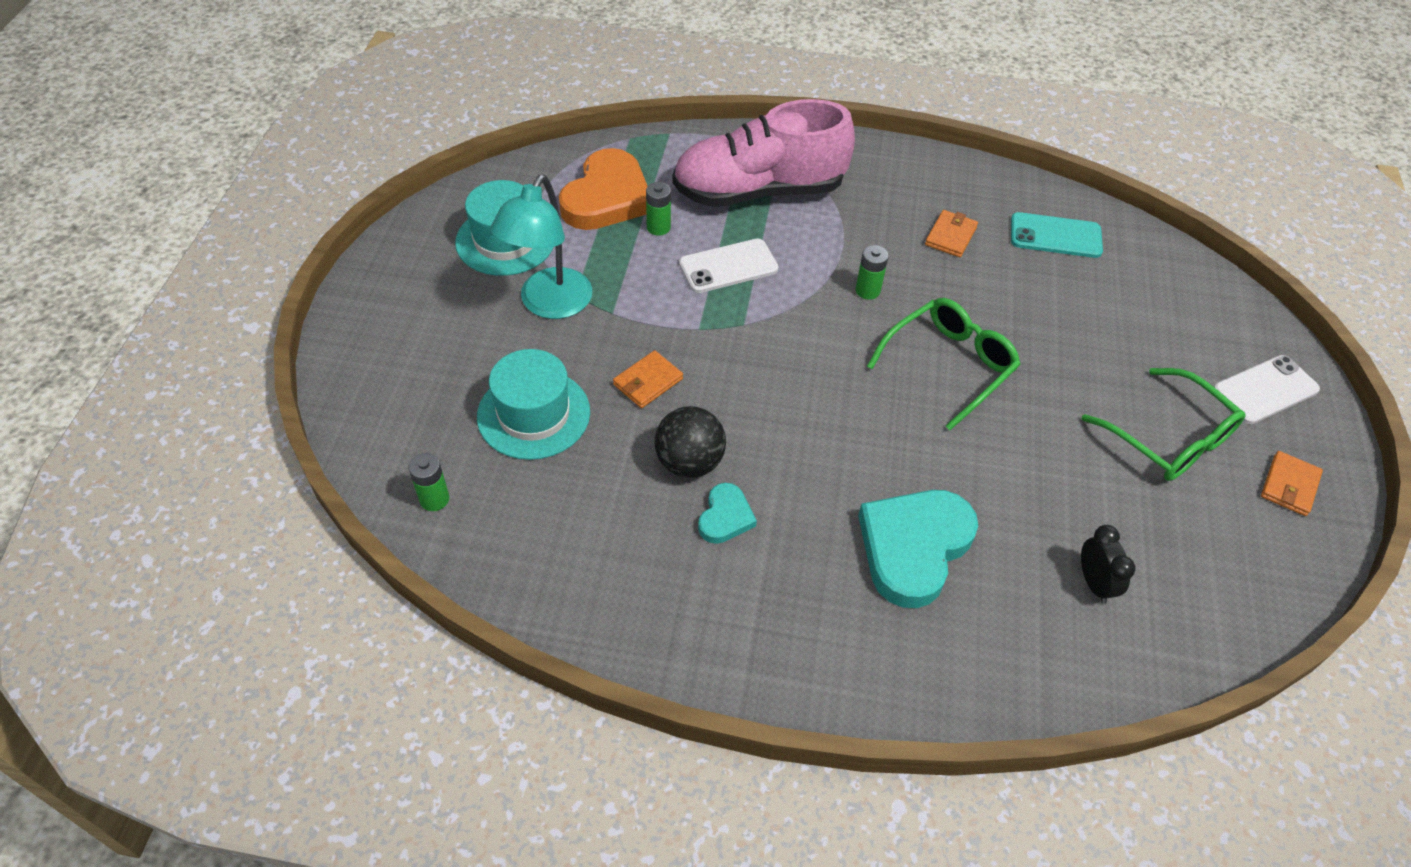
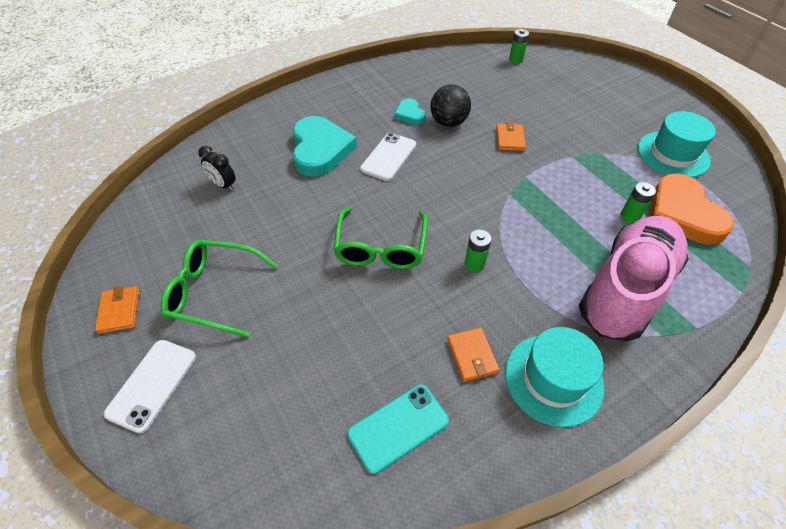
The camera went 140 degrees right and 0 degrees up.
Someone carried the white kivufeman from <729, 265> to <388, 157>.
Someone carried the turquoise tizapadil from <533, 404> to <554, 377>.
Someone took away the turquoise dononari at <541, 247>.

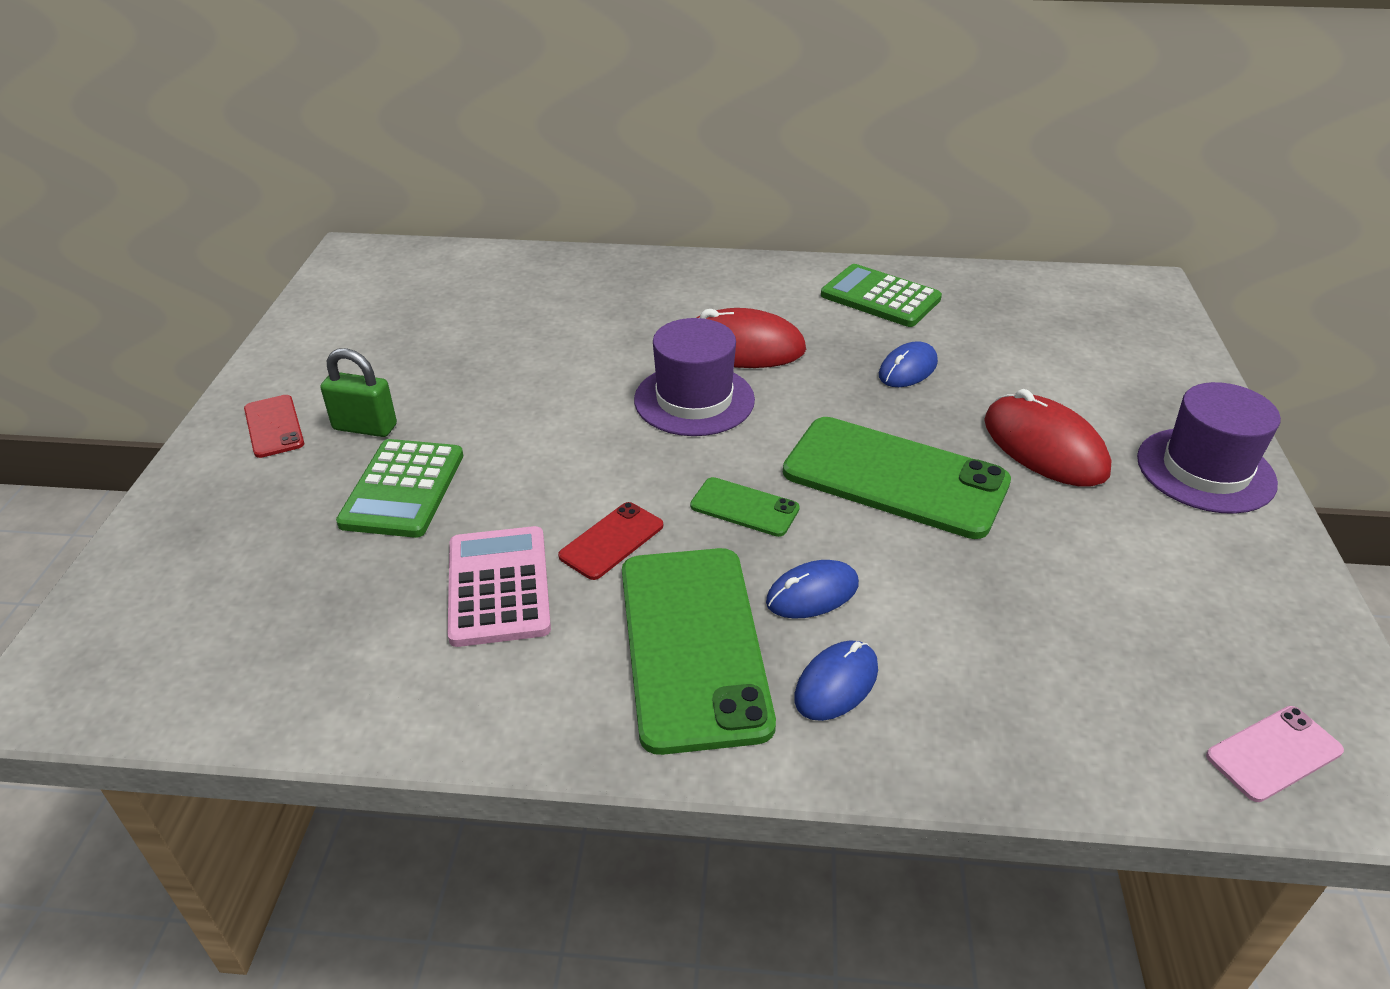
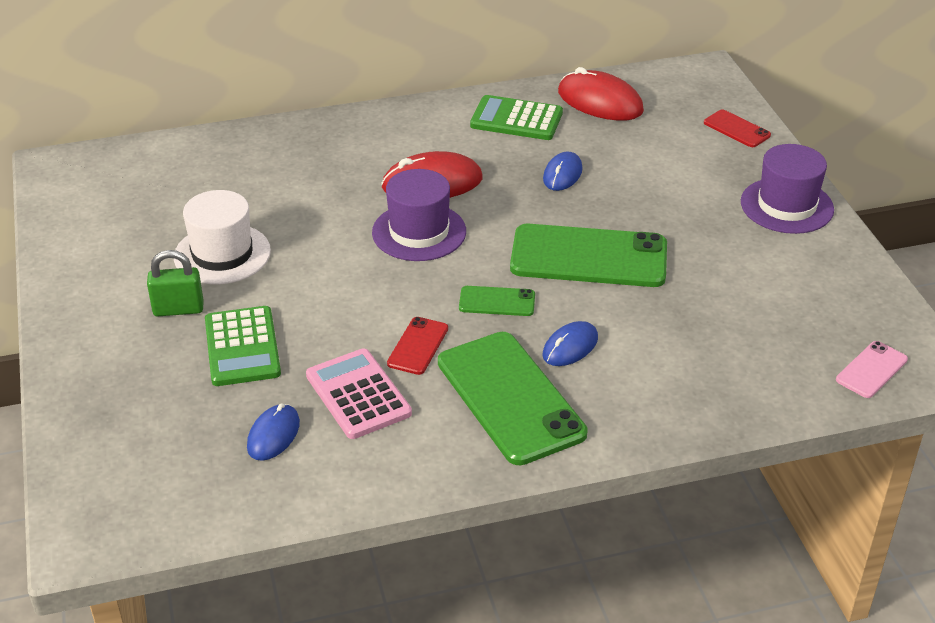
The camera went 20 degrees left and 0 degrees up.
Someone put down the white tizapadil at <222, 237>.
Someone carried the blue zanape from <836, 680> to <273, 432>.
Someone carried the red zanape from <1047, 438> to <601, 94>.
Someone carried the red kivufeman from <274, 426> to <737, 128>.

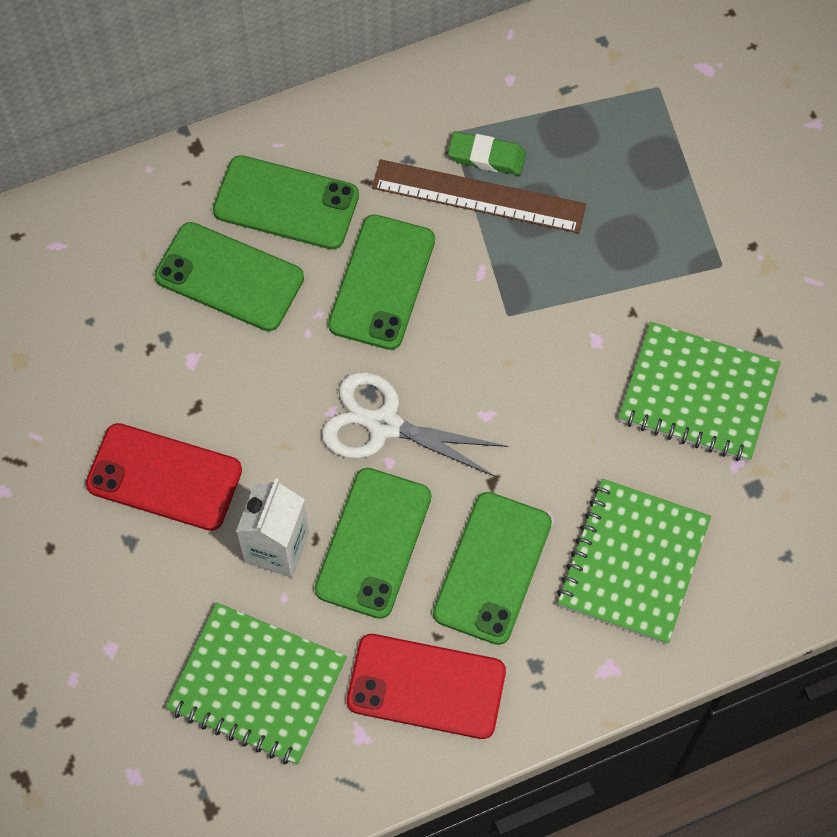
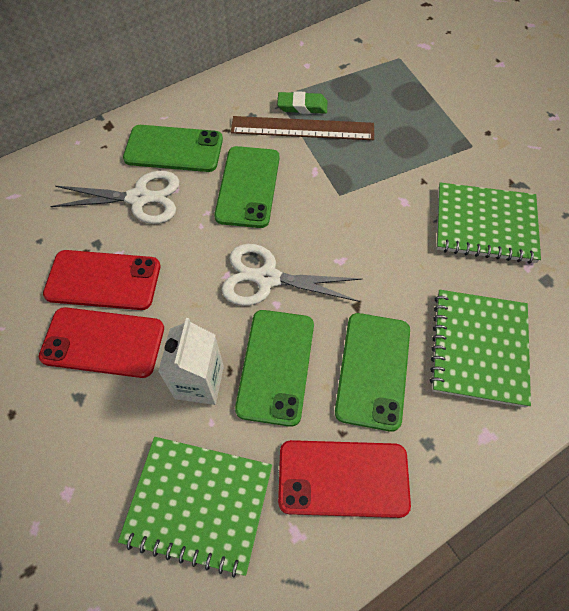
The camera went 10 degrees left and 5 degrees down.
Someone put down the red kivufeman at <101, 280>.
Someone swapped the green kivufeman at <229, 276> for the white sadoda at <115, 197>.

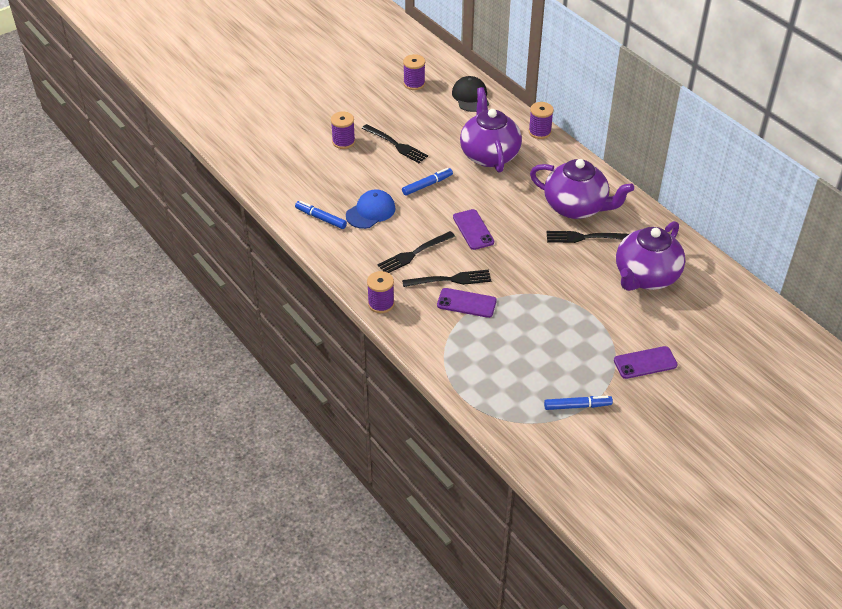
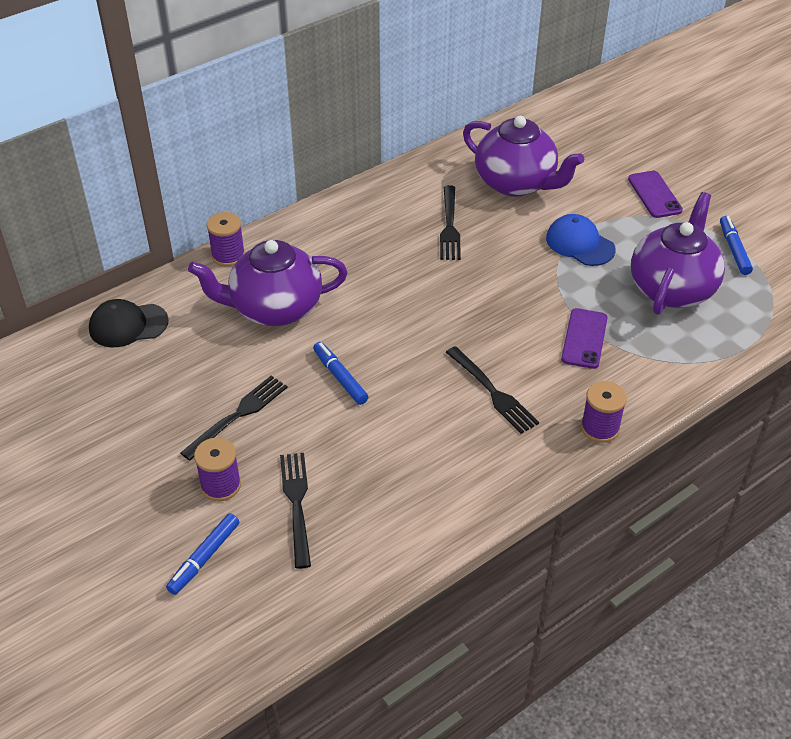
The camera went 90 degrees left and 0 degrees up.
Someone carried the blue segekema from <321, 215> to <202, 554>.
Someone carried the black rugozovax from <446, 278> to <295, 511>.
Someone carried the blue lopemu from <371, 209> to <581, 240>.
Someone carried the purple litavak from <582, 189> to <678, 253>.
Someone took away the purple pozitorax at <414, 72>.
Someone took away the purple kivufeman at <473, 229>.

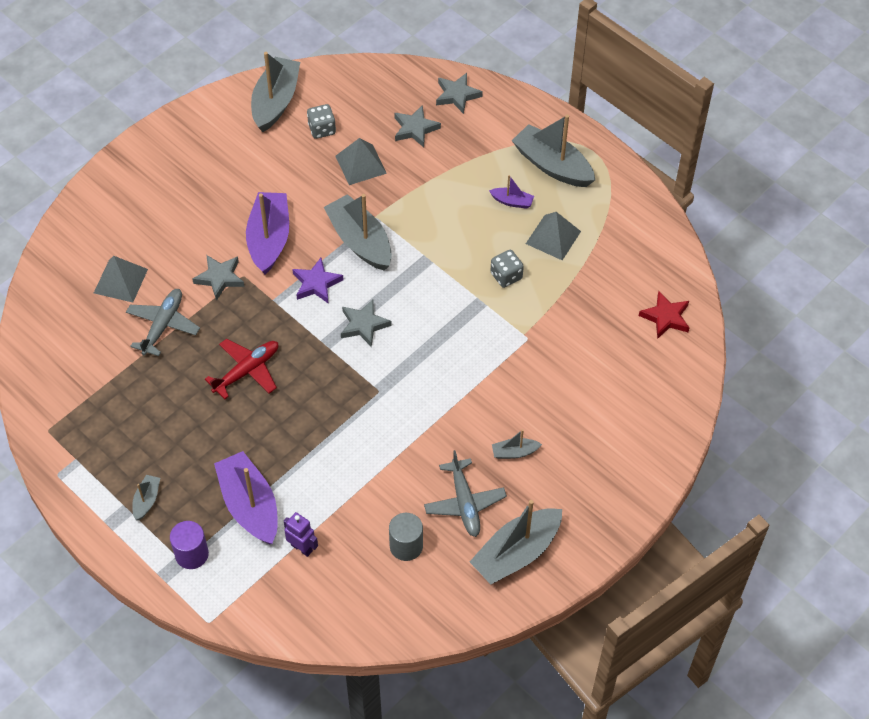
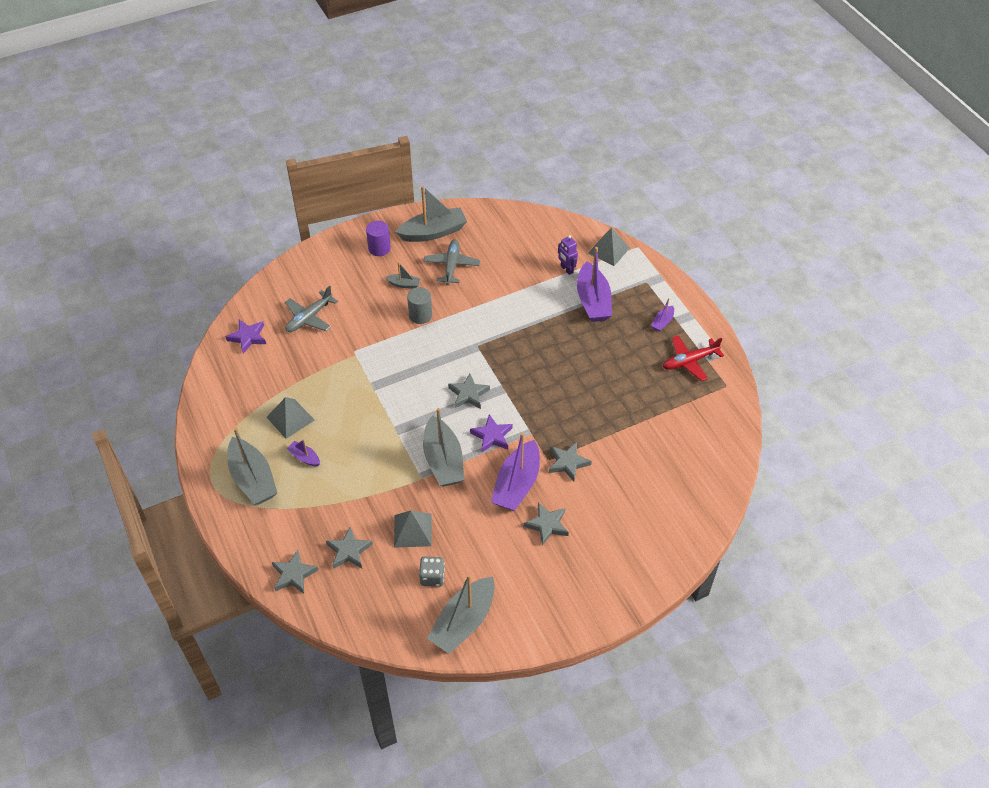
The camera went 160 degrees left and 5 degrees down.
Someone repainted the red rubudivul at <664, 315>, which became the purple rubudivul at <246, 337>.
Someone carried the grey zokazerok from <163, 322> to <311, 309>.
Someone carried the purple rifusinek from <189, 545> to <378, 238>.
Someone carried the grey rifusinek from <406, 537> to <419, 305>.
Someone put down the grey rubudivul at <546, 524>.
Someone carried the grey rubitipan from <121, 279> to <609, 247>.
Someone repainted the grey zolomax at <146, 497>, which became the purple zolomax at <662, 315>.
Someone carried the red zokazerok from <241, 369> to <693, 358>.
Someone took away the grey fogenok at <507, 269>.

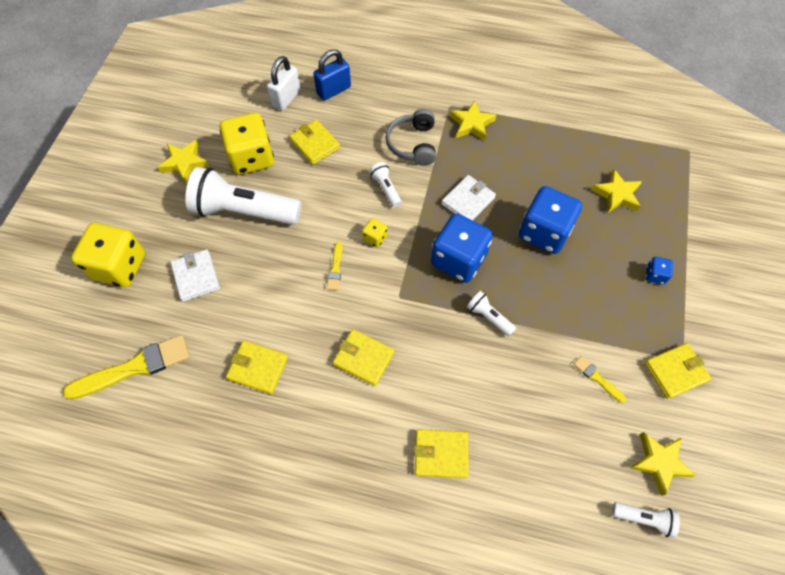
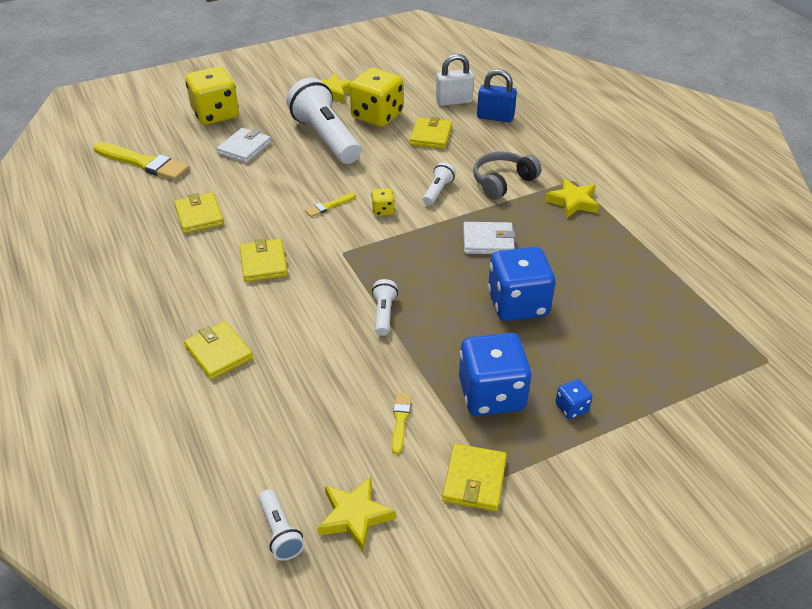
The camera went 50 degrees right and 20 degrees down.
Someone rotated the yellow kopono at <678, 371> by 75 degrees clockwise.
Someone carried the blue fogenok from <462, 248> to <495, 374>.
Someone took away the yellow rubudivul at <617, 191>.

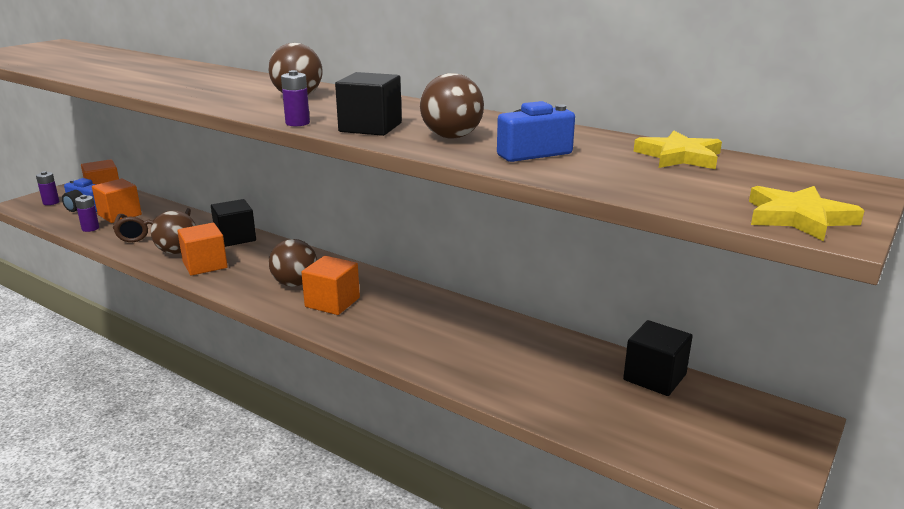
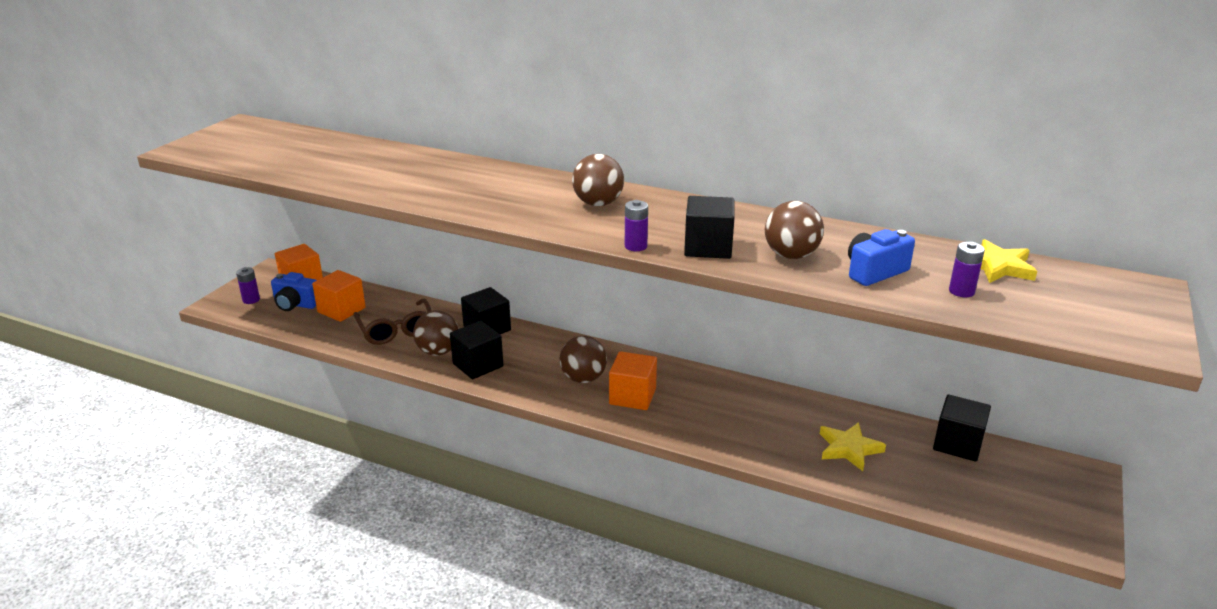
The camera went 10 degrees left and 5 degrees up.
Someone repainted the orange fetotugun at <202, 249>, which became the black fetotugun at <476, 350>.
Someone carried the yellow rubudivul from <807, 213> to <853, 446>.
Someone carried the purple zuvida from <87, 213> to <967, 269>.

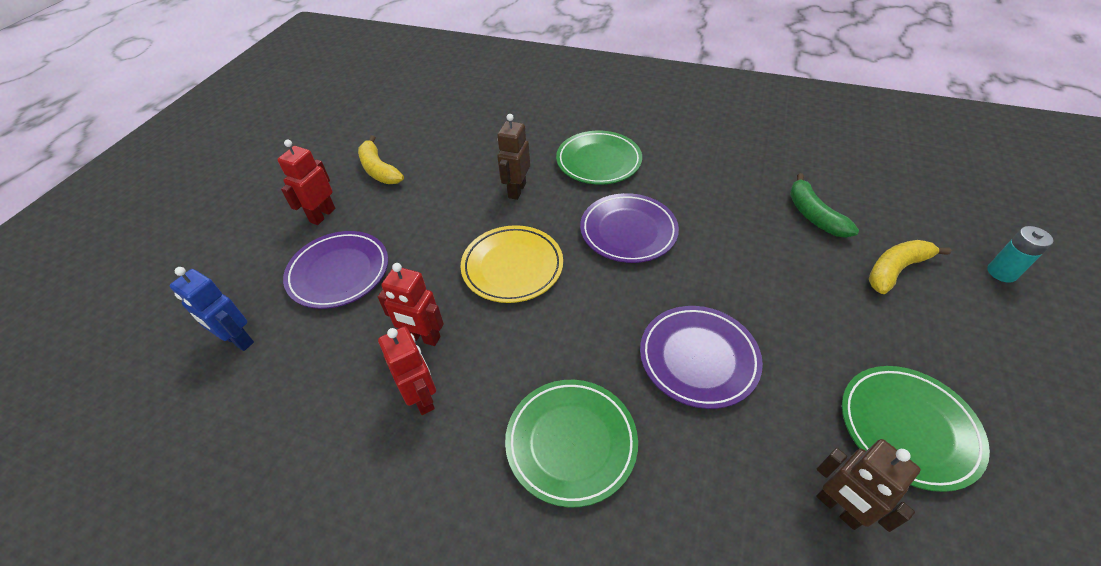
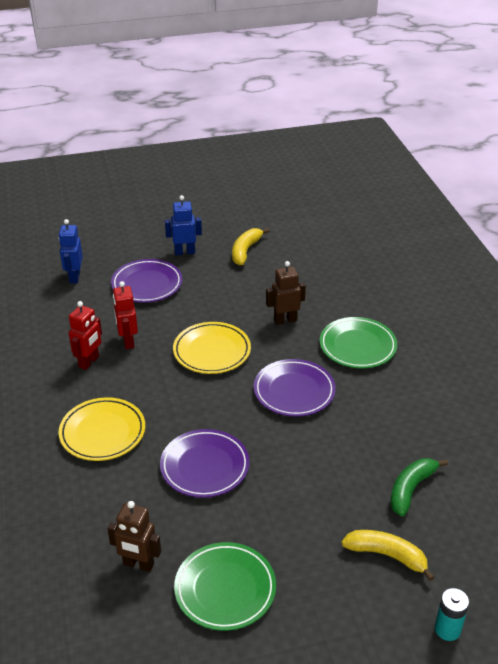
The camera went 55 degrees right and 10 degrees down.
Someone repainted the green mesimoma at <571, 443>, which became the yellow mesimoma at <101, 429>.
Someone rotated the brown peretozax at <868, 485> by 90 degrees counterclockwise.
Someone repainted the red peretozax at <306, 182>, which became the blue peretozax at <183, 225>.

